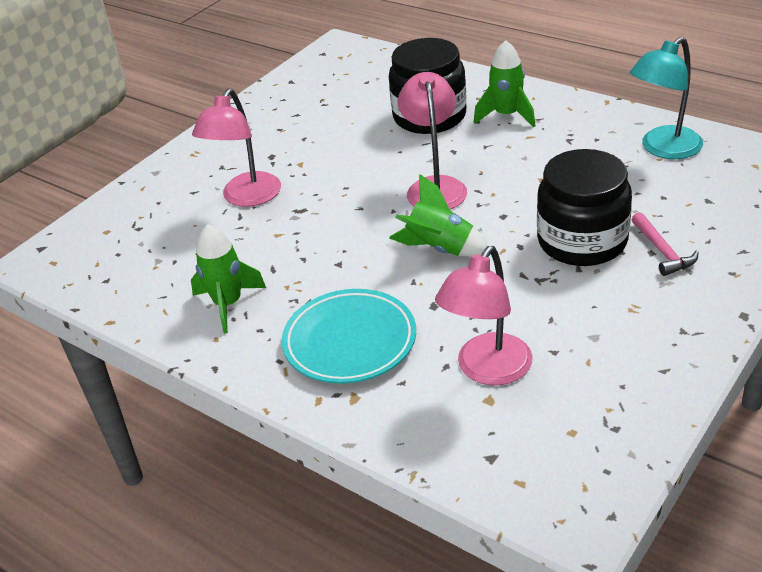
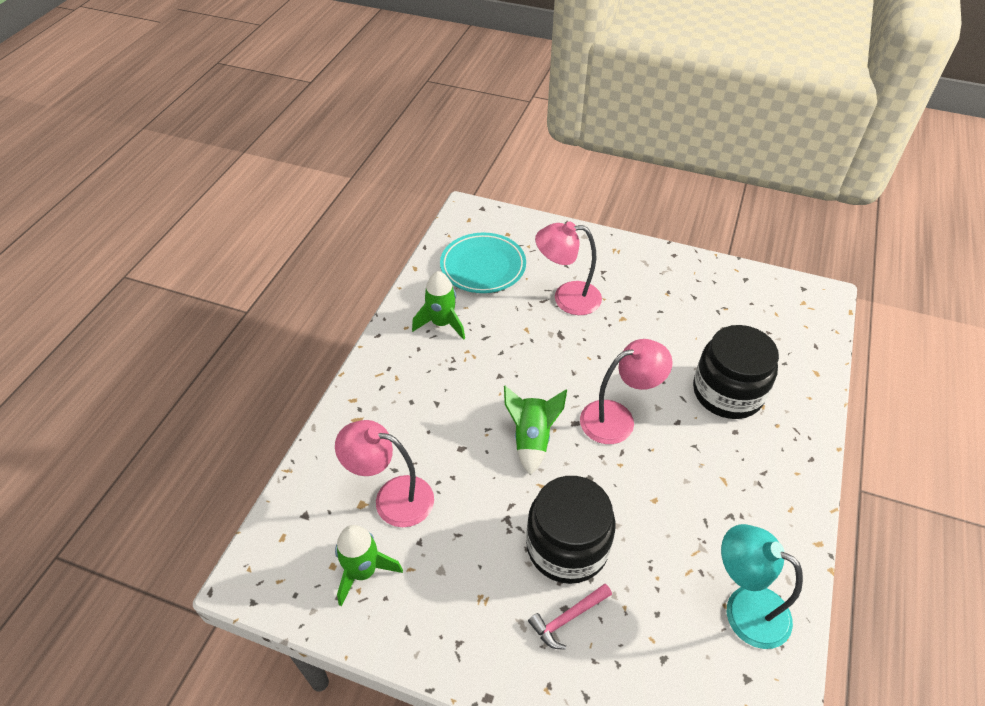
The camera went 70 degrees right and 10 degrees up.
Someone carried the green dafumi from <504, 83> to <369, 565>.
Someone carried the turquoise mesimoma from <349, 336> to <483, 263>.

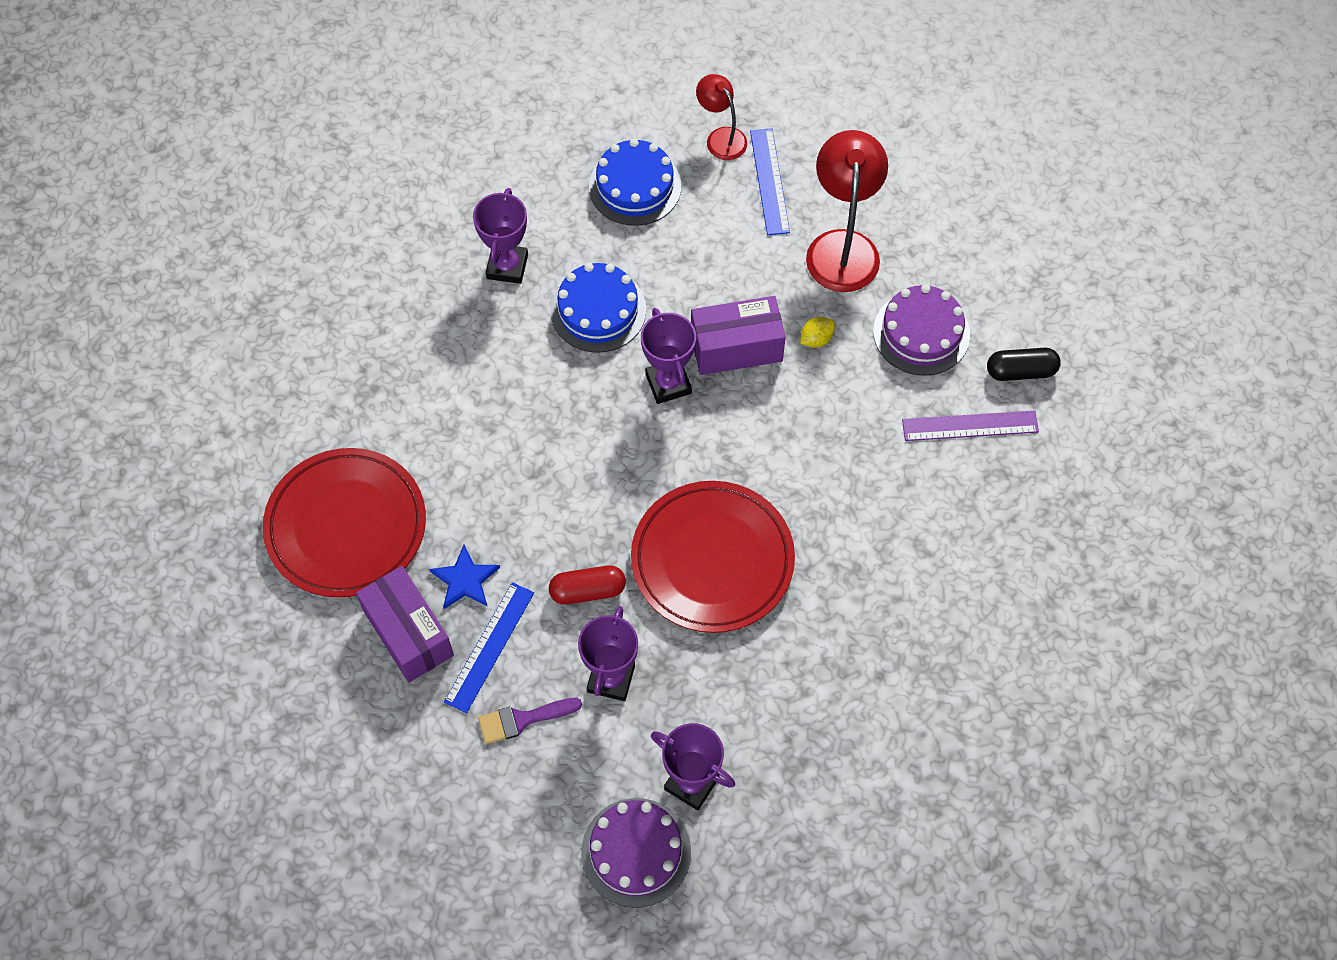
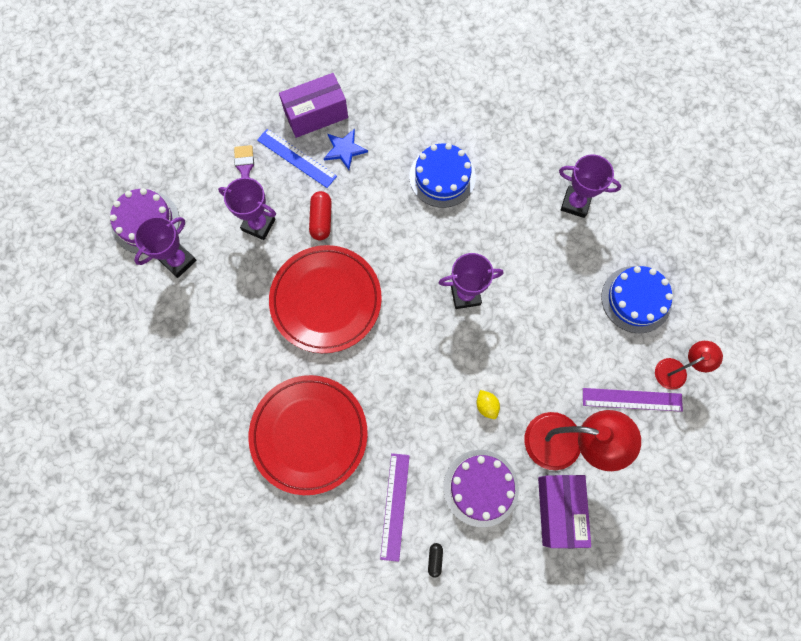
The camera went 100 degrees right and 10 degrees up.
Someone carried the red mesimoma from <344, 523> to <308, 435>.
Someone carried the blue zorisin from <598, 308> to <442, 175>.
Someone scaled the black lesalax at <1024, 364> by 0.56.
Someone carried the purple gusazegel from <738, 335> to <564, 511>.
Someone repainted the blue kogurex at <770, 181>, which became the purple kogurex at <633, 400>.

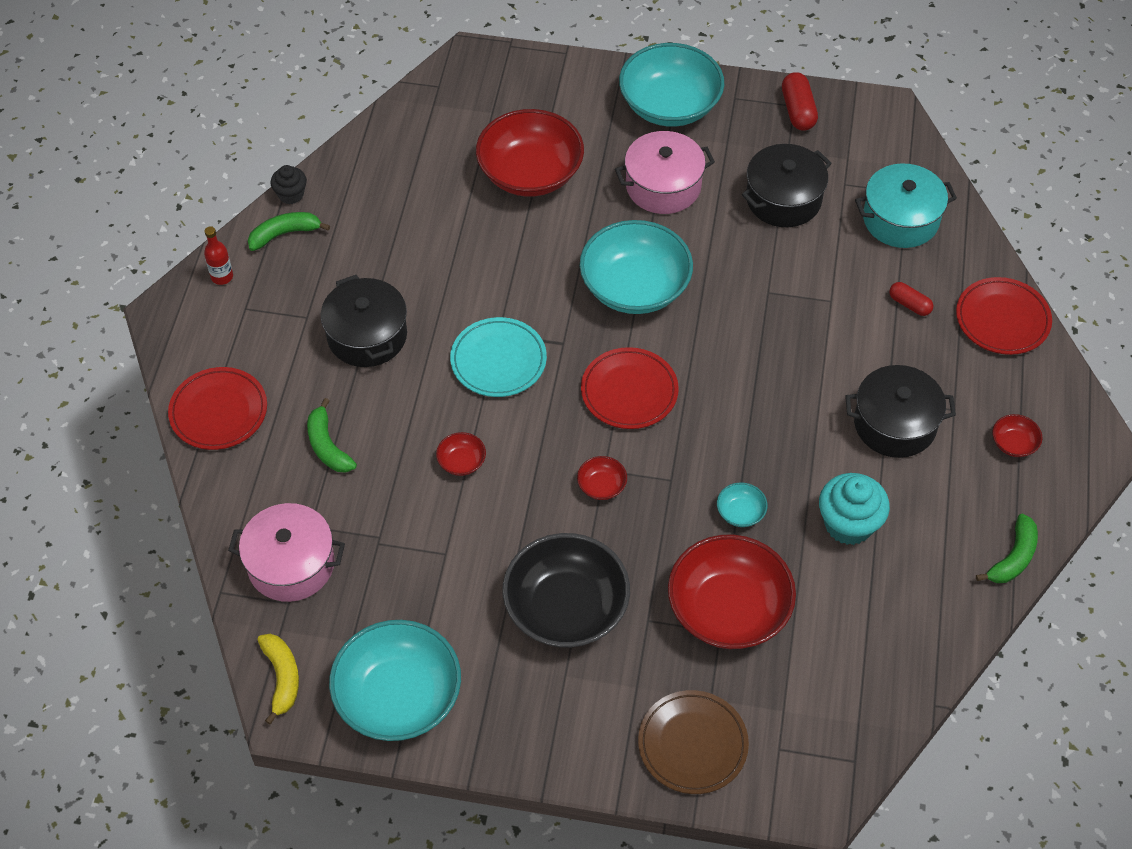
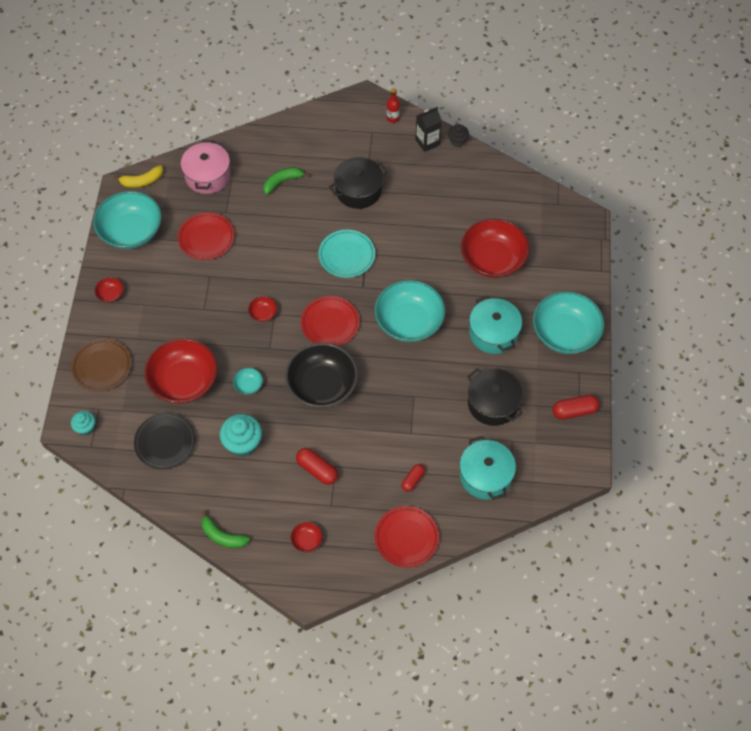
The camera went 85 degrees right and 5 degrees up.
Someone put down the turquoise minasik at <83, 423>.
Someone carried the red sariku from <461, 454> to <109, 289>.
Someone put down the black mesimoma at <165, 441>.
Someone carried the red mesimoma from <217, 408> to <206, 236>.
Someone carried the black sariku from <566, 590> to <321, 375>.
Someone swapped the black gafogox at <900, 411> for the red lesalax at <317, 466>.
Someone swapped the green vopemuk at <289, 231> for the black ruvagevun at <428, 129>.
Someone repainted the pink gafogox at <665, 172>, which became the turquoise gafogox at <495, 324>.

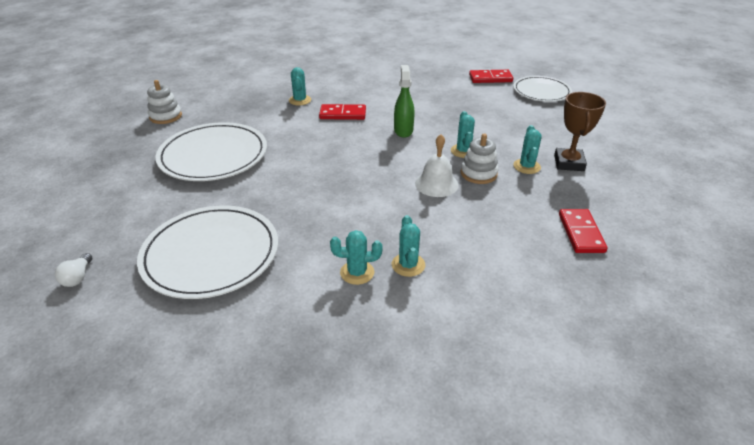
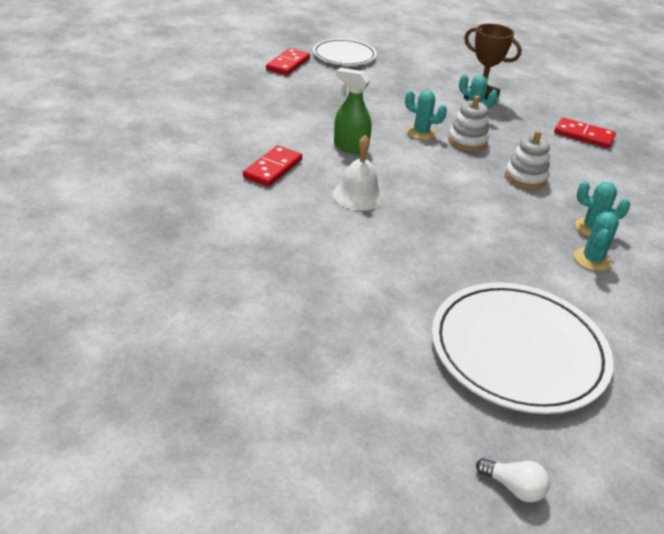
The camera went 65 degrees left and 0 degrees up.
Someone carried the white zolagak from <437, 165> to <359, 173>.
Someone carried the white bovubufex from <164, 102> to <527, 159>.
Someone took away the white mesimoma at <211, 151>.
Someone took away the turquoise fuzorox at <300, 86>.

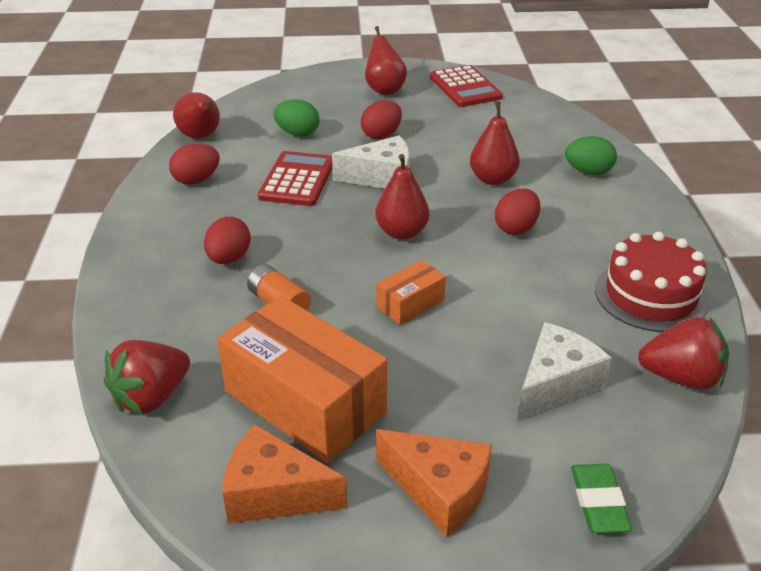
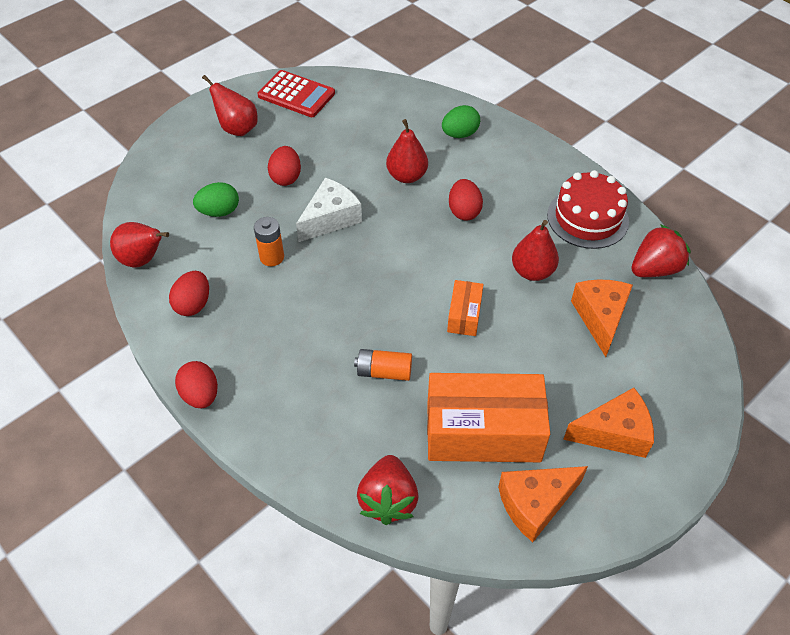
The camera went 40 degrees left and 15 degrees up.
Someone carried the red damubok from <227, 240> to <196, 385>.
Someone swapped the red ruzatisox at <295, 178> for the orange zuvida at <269, 241>.
Someone carried the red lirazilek from <402, 197> to <535, 250>.
Someone repainted the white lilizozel at <564, 371>, which became the orange lilizozel at <602, 318>.
Someone took away the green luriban at <601, 498>.

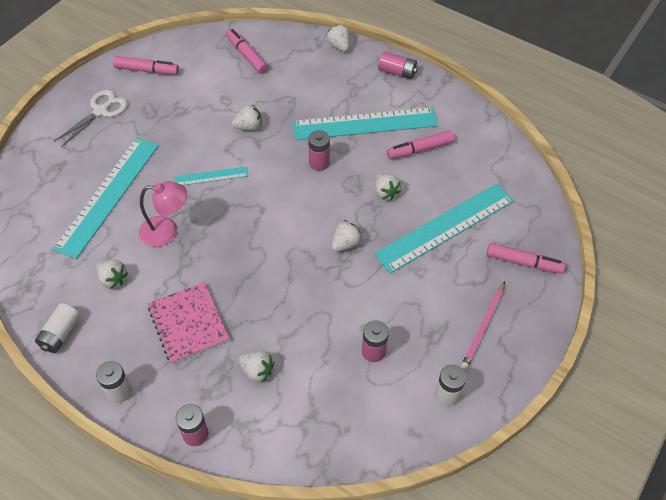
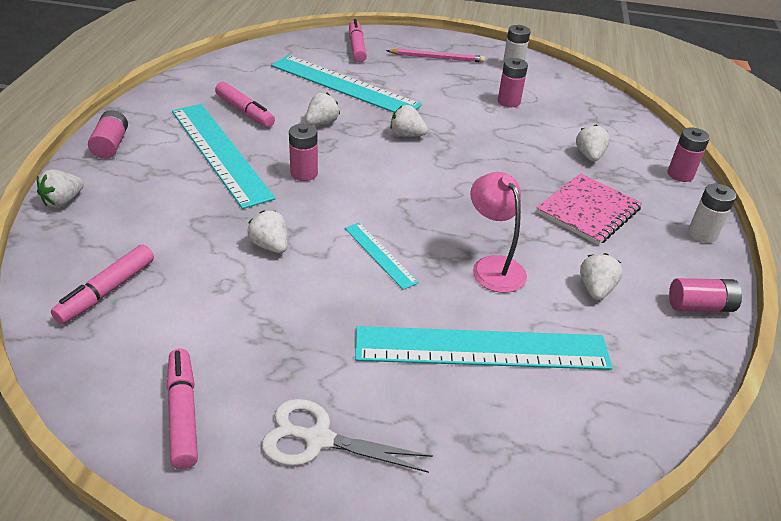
The camera went 115 degrees left and 15 degrees down.
Someone repainted the white zuvida at <57, 328>, which became the pink zuvida at <705, 295>.

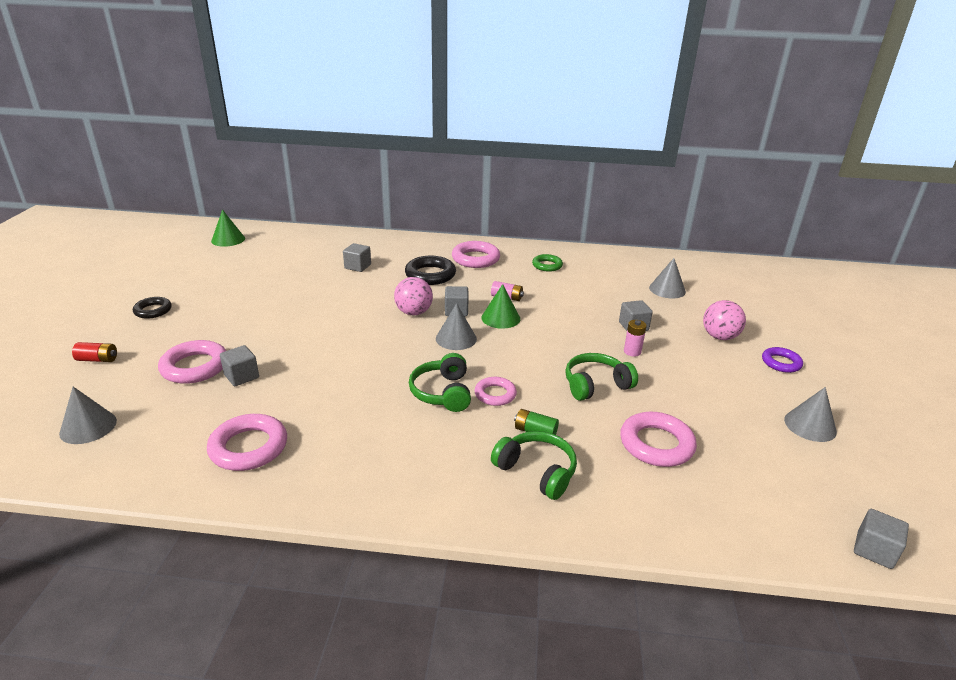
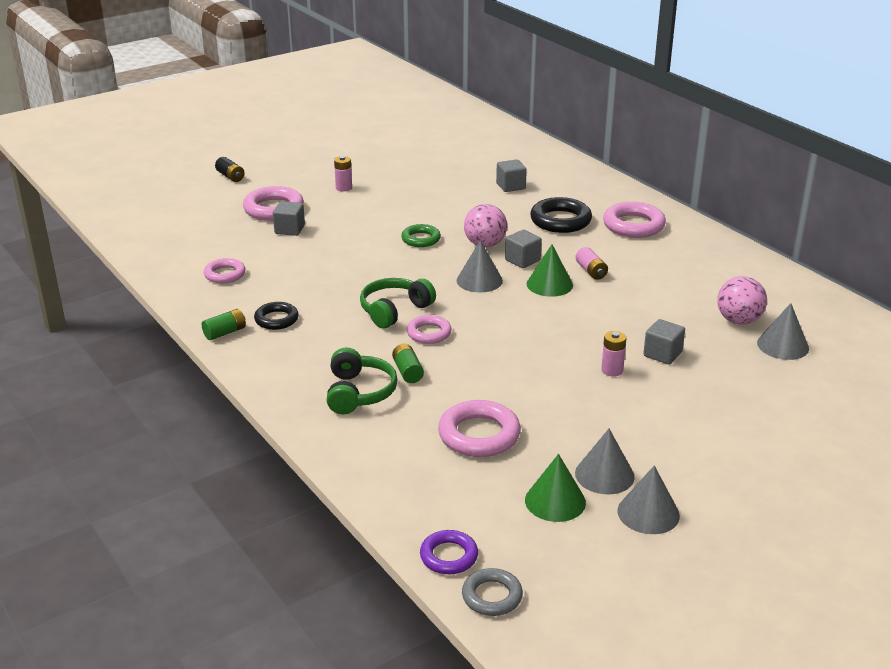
The camera went 50 degrees right and 0 degrees up.
Someone put down the green zuvida at <224, 324>.
Someone scaled the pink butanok at <247, 442> by 0.62.
Someone repainted the red zuvida at <94, 352>, which became the black zuvida at <230, 169>.
Someone carried the black butanok from <152, 308> to <276, 316>.
Someone put down the pink zuvida at <343, 173>.
Someone carried the green butanok from <547, 263> to <421, 235>.
Someone carried the purple butanok from <782, 360> to <449, 552>.
Someone swapped the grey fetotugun at <881, 539> for the grey butanok at <492, 592>.
Someone carried the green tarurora from <228, 228> to <555, 488>.
Someone carried the grey tarurora from <88, 415> to <605, 461>.
Someone carried the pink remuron from <724, 320> to <742, 300>.
Someone took away the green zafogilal at <601, 377>.

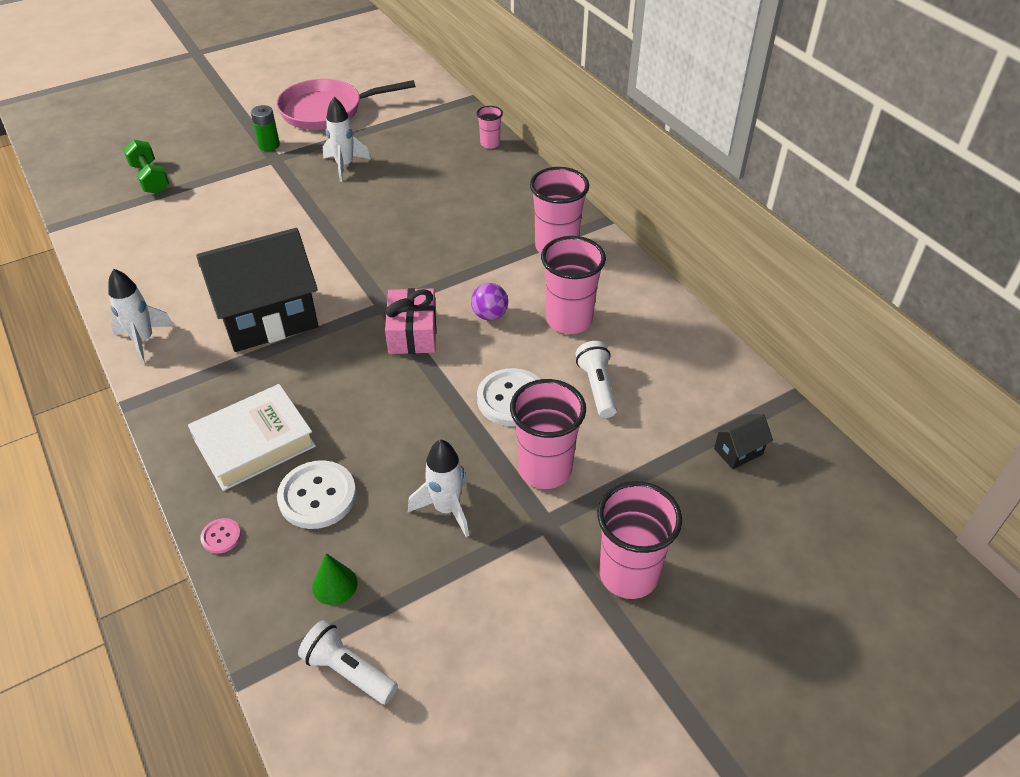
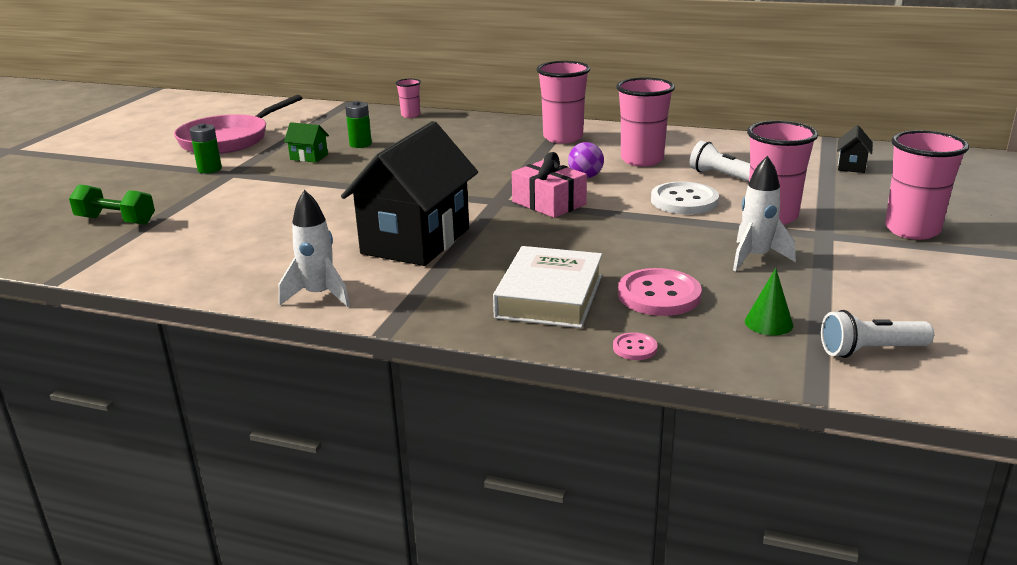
The camera went 40 degrees left and 20 degrees down.
Someone swapped the white dafumi at <346, 139> for the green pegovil at <306, 142>.
Someone put down the green zuvida at <358, 124>.
Someone repainted the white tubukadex at <316, 494>, which became the pink tubukadex at <660, 292>.

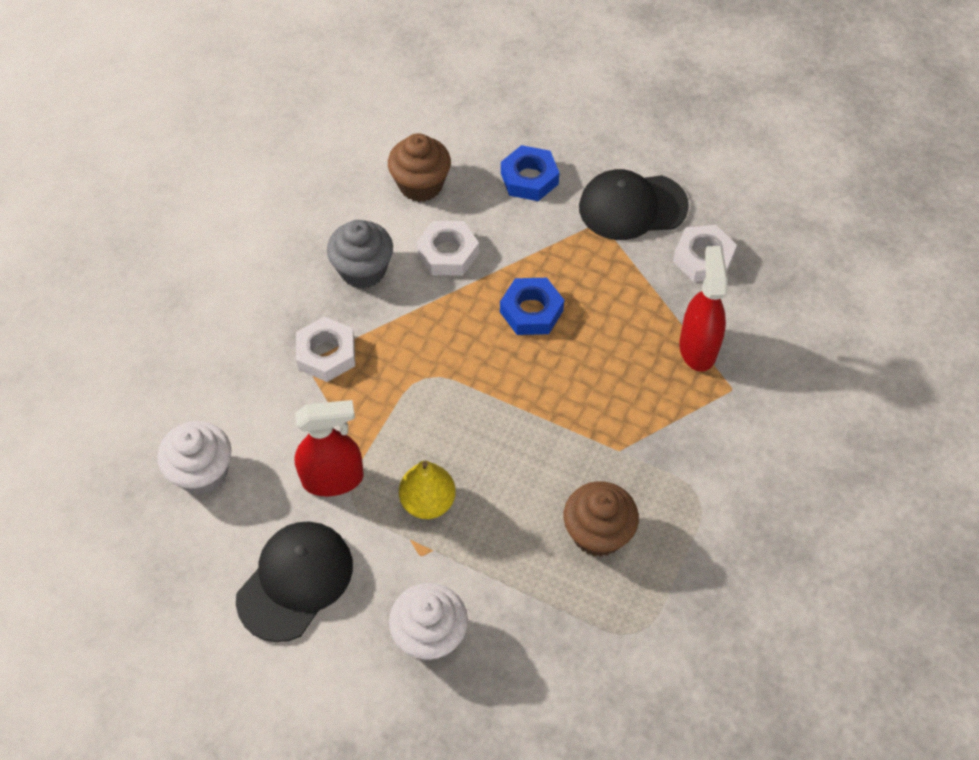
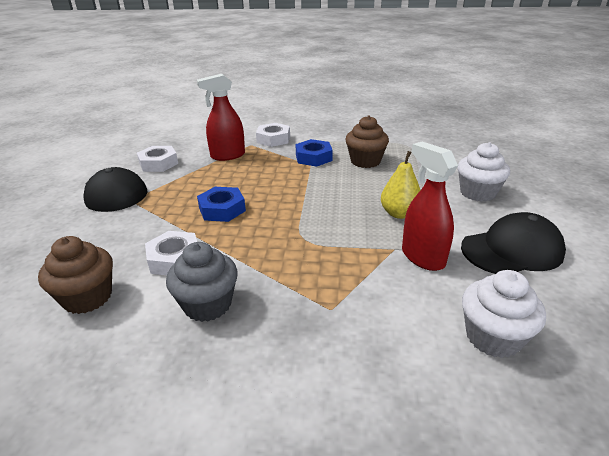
The camera went 110 degrees left and 25 degrees down.
Someone carried the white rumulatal from <325, 349> to <273, 135>.
Someone carried the blue rumulatal from <530, 173> to <314, 153>.
Someone rotated the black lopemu at <294, 582> by 150 degrees clockwise.

